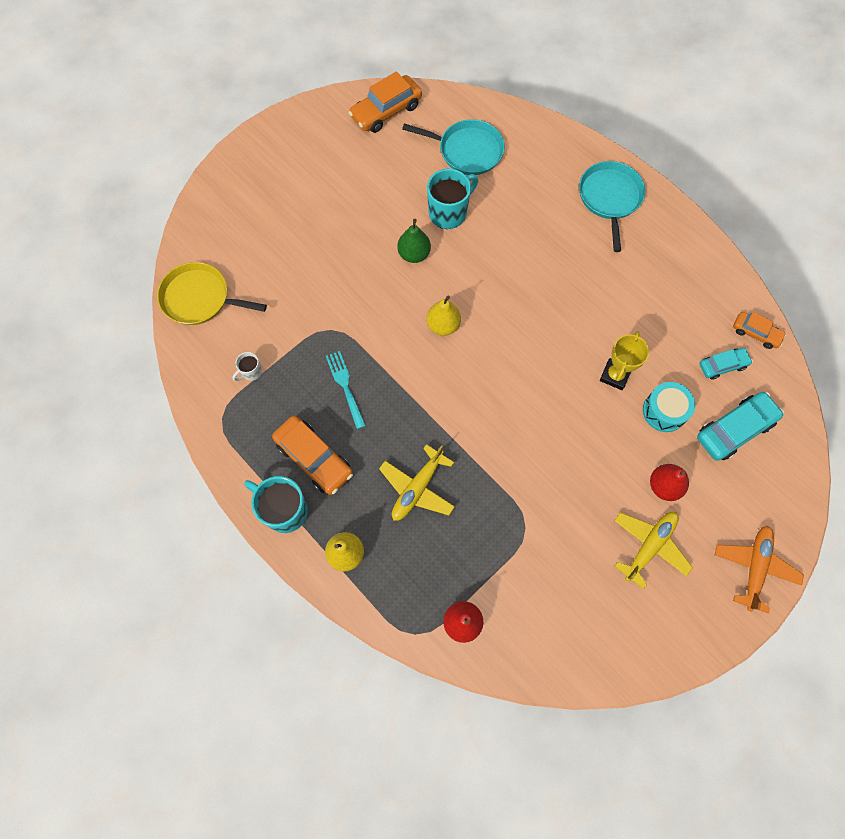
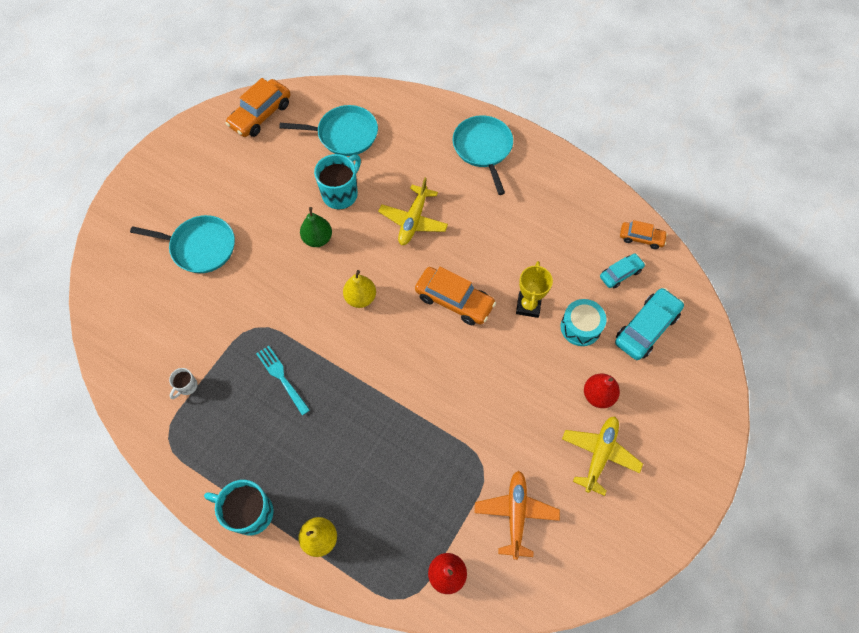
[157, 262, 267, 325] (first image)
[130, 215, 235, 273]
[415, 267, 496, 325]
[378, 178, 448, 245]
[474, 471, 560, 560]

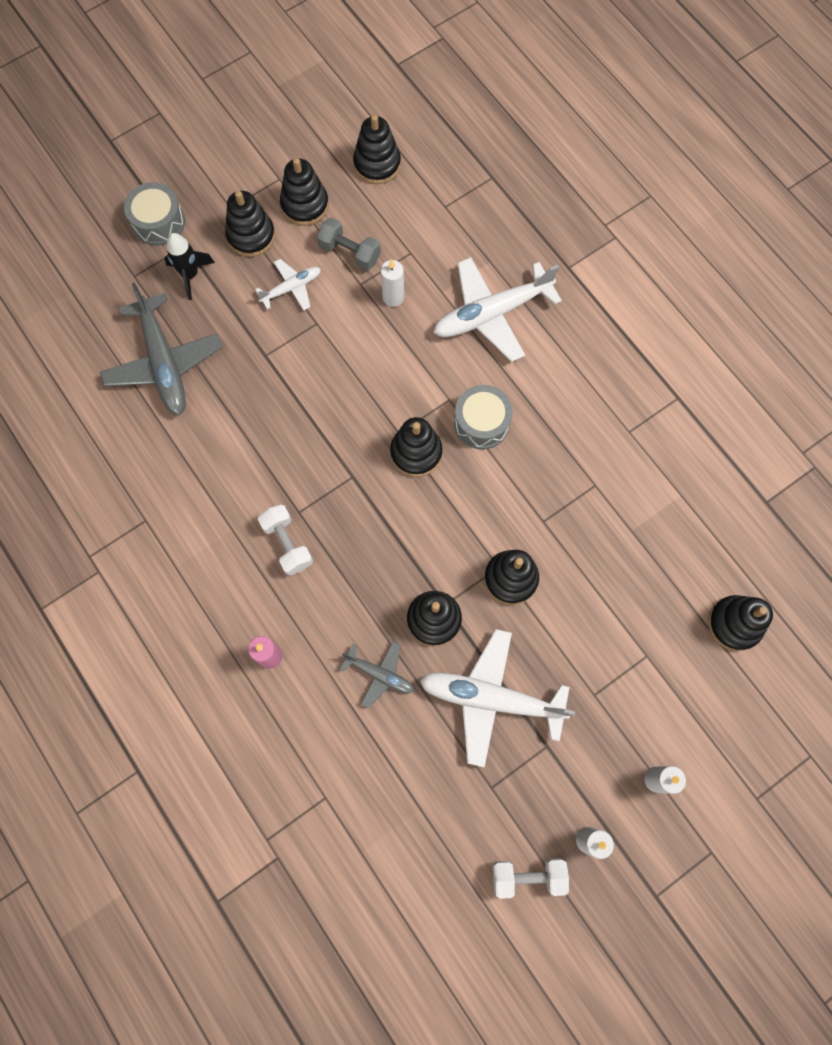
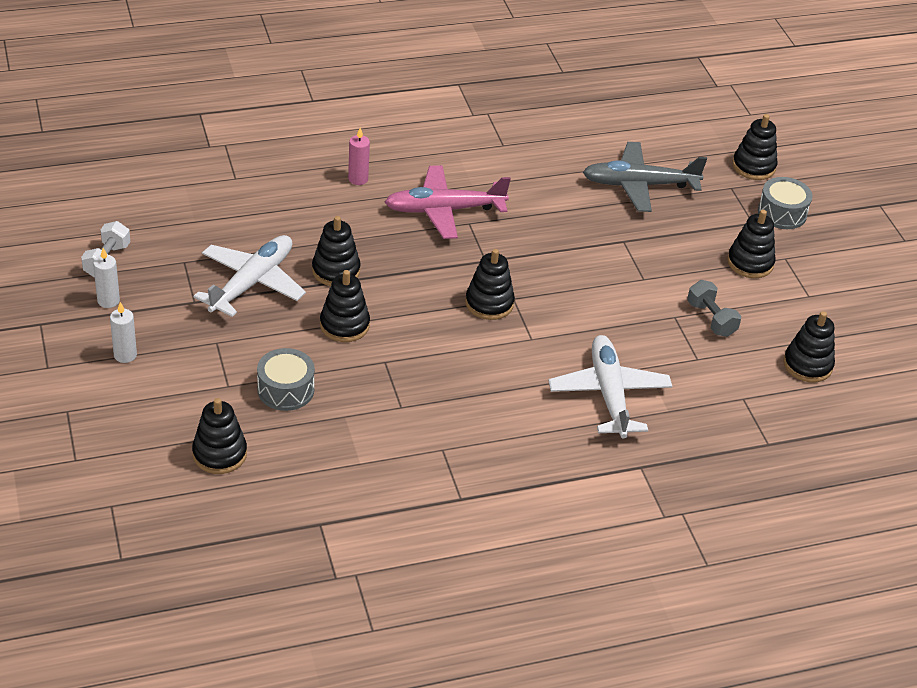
[164, 233, 215, 300] (first image)
[255, 259, 321, 311] (first image)
[340, 641, 414, 709] (first image)
[381, 259, 404, 307] (first image)
[732, 114, 778, 180]
[257, 348, 315, 411]
[385, 165, 511, 239]
[687, 280, 741, 337]

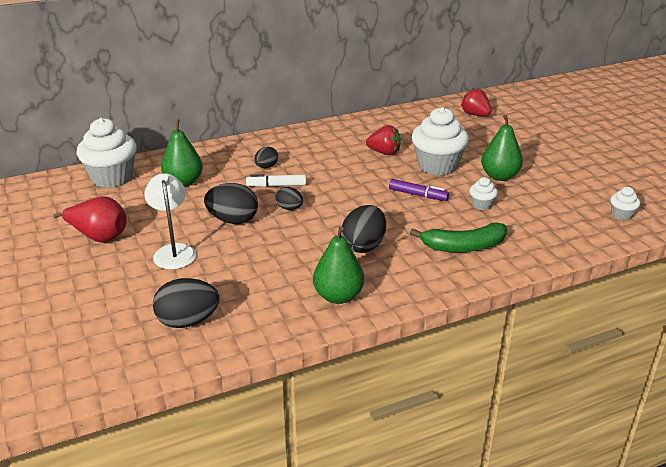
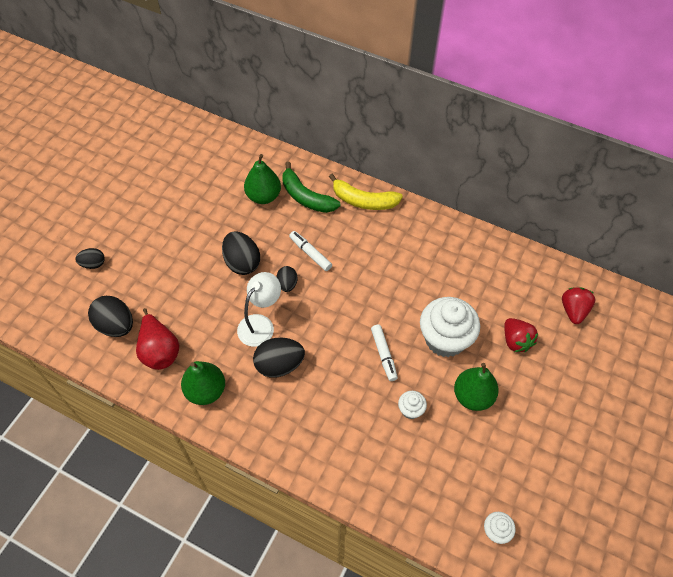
[76, 118, 137, 188] (first image)
[329, 174, 403, 210]
[136, 308, 179, 370]
[237, 272, 281, 347]
[75, 248, 105, 269]
[504, 318, 538, 352]
[282, 162, 340, 213]
[371, 325, 398, 381]

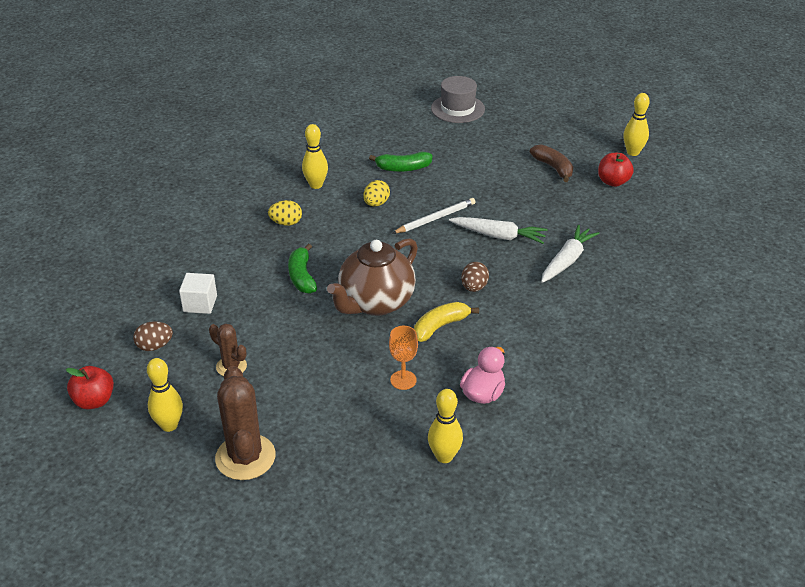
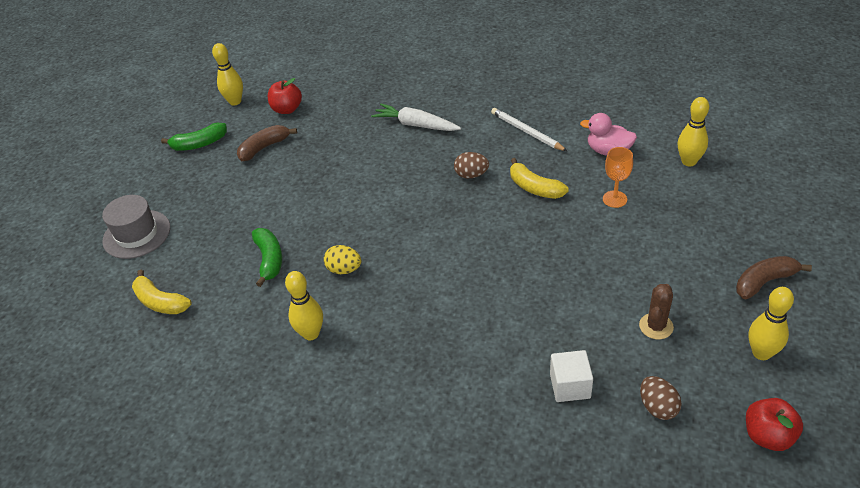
[268, 200, 302, 226] (first image)
[327, 238, 418, 316] (first image)
[449, 217, 548, 244] (first image)
[132, 270, 192, 314]
[161, 123, 227, 151]
[491, 108, 568, 152]
[736, 256, 812, 299]

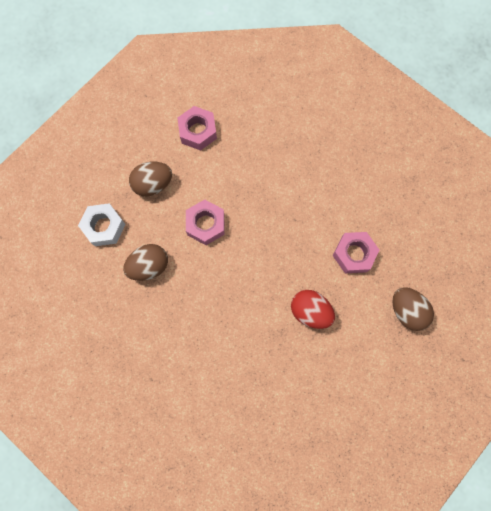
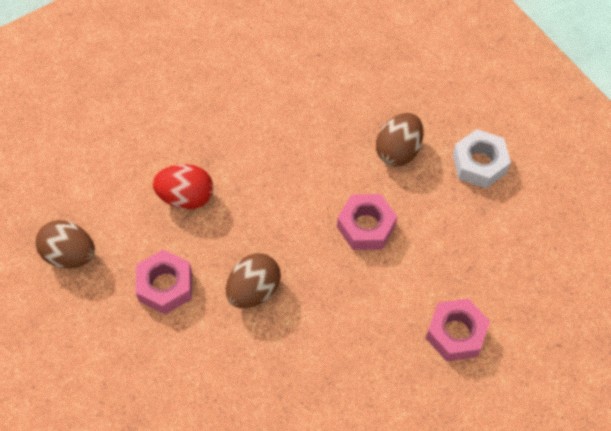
[226, 253, 281, 308]

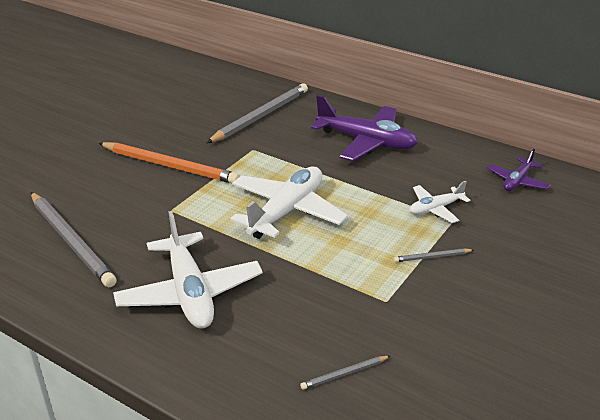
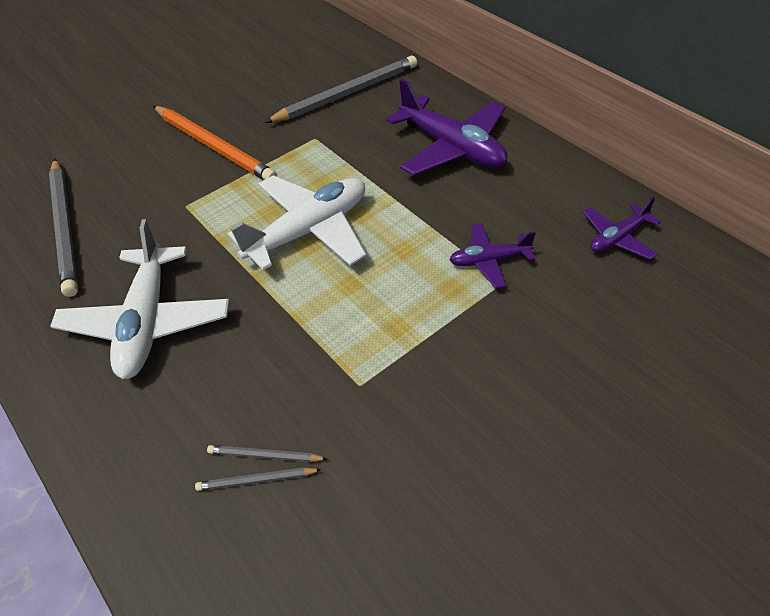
[207, 445, 327, 462]
[449, 224, 536, 288]

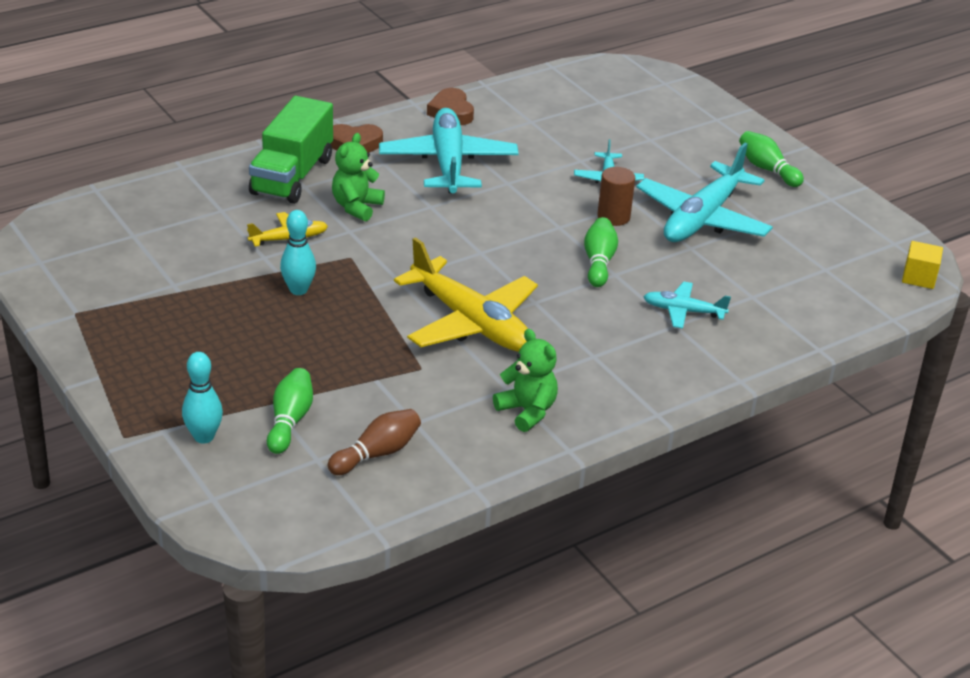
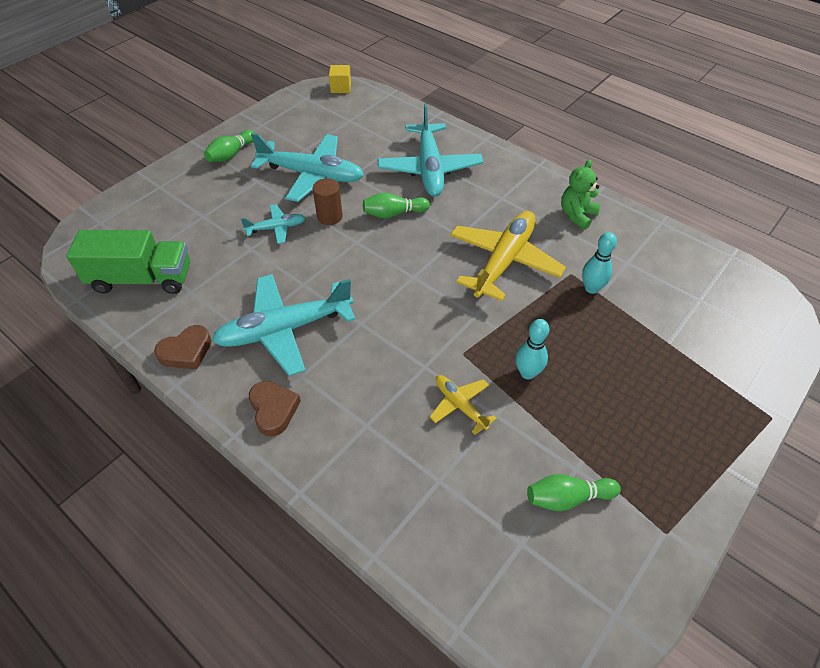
[328, 409, 421, 475] (first image)
[332, 133, 385, 221] (first image)
[582, 232, 617, 294]
[66, 230, 190, 294]
[527, 474, 621, 511]
[378, 103, 483, 197]

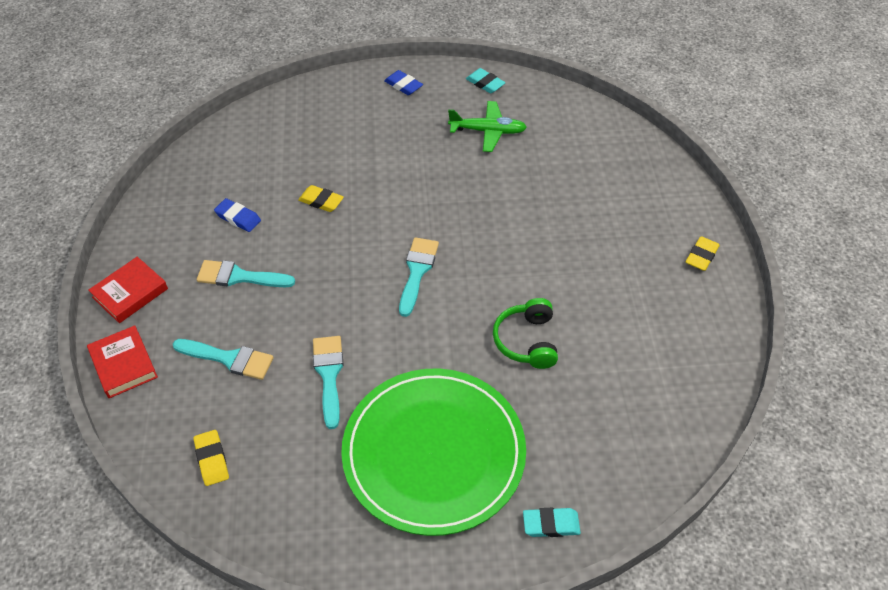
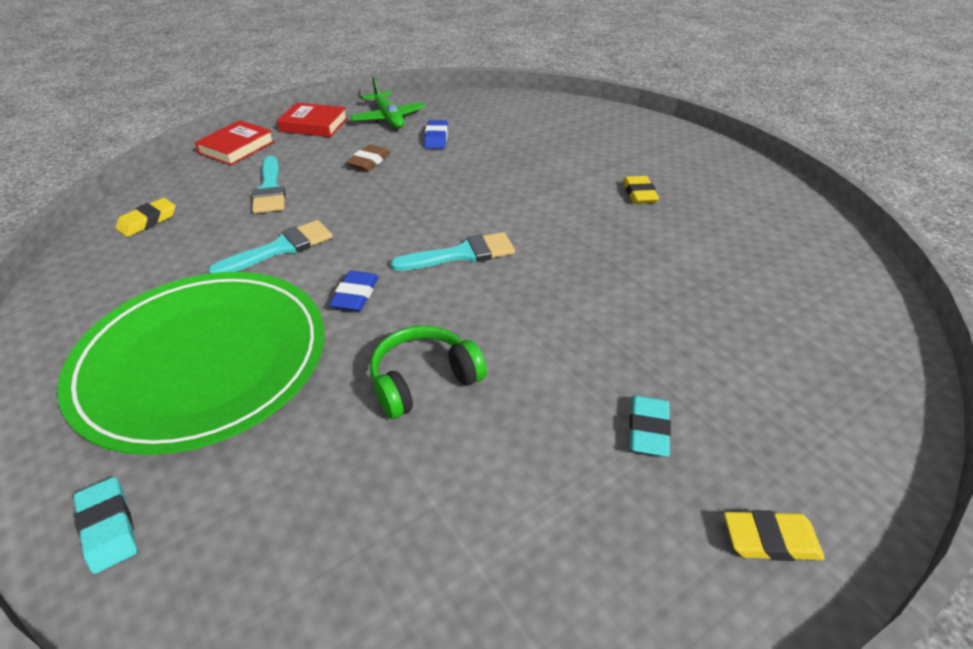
[623, 176, 659, 204]
[329, 271, 379, 311]
[350, 77, 426, 129]
[629, 395, 671, 457]
[346, 145, 390, 171]

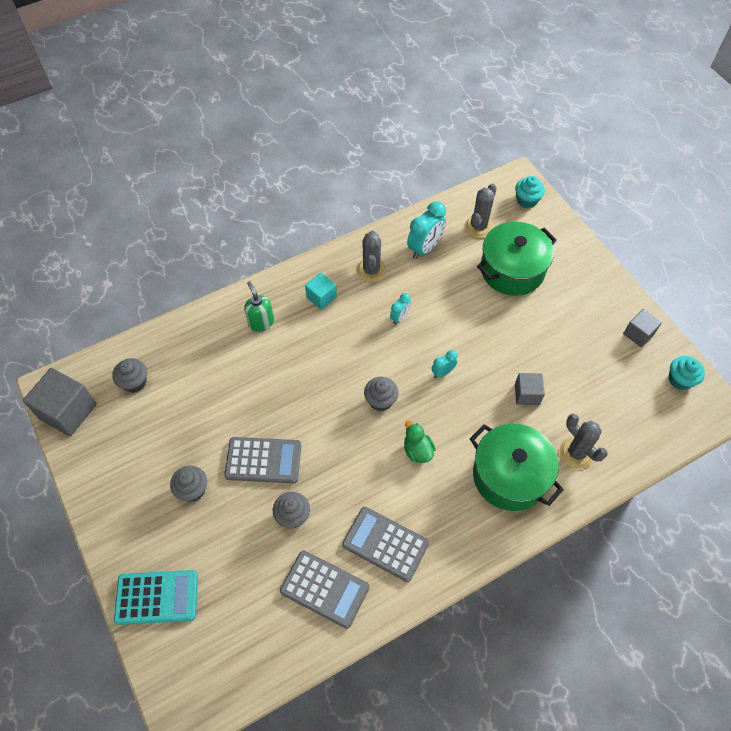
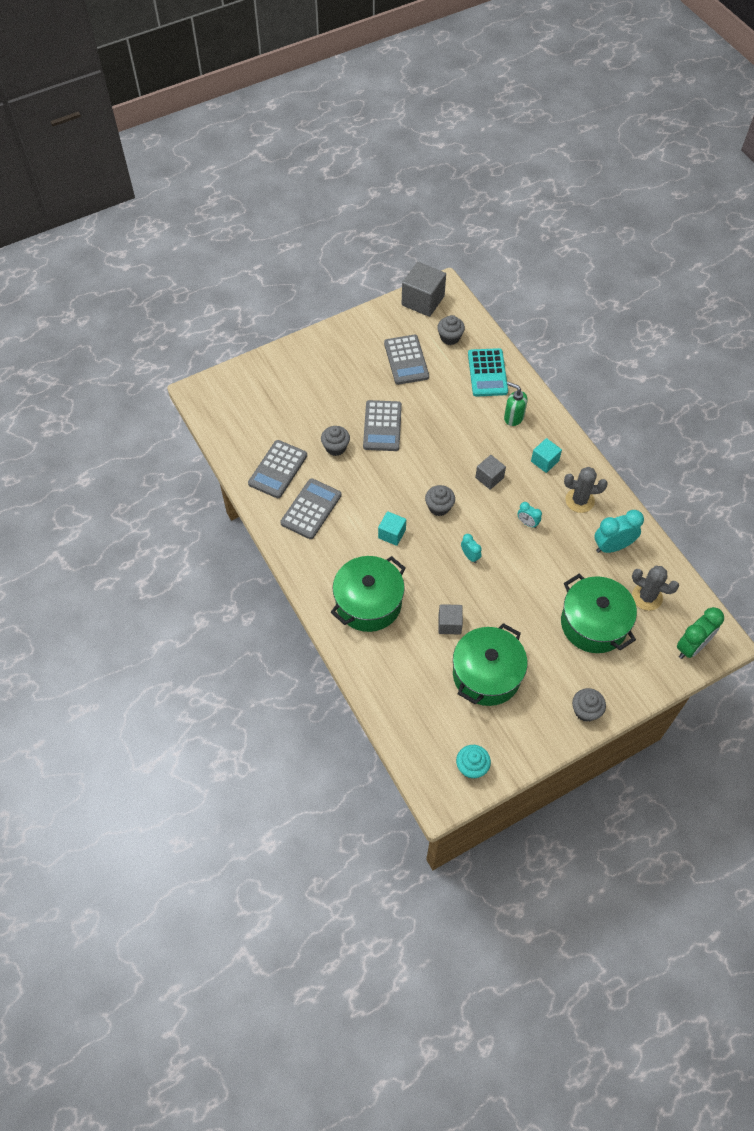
[559, 414, 608, 469] (first image)
[384, 335, 429, 385]
[453, 623, 528, 706]
[468, 348, 508, 397]
[572, 688, 606, 722]
[475, 455, 506, 490]
[378, 511, 406, 546]
[677, 607, 724, 659]
[504, 382, 527, 426]
[594, 510, 644, 553]

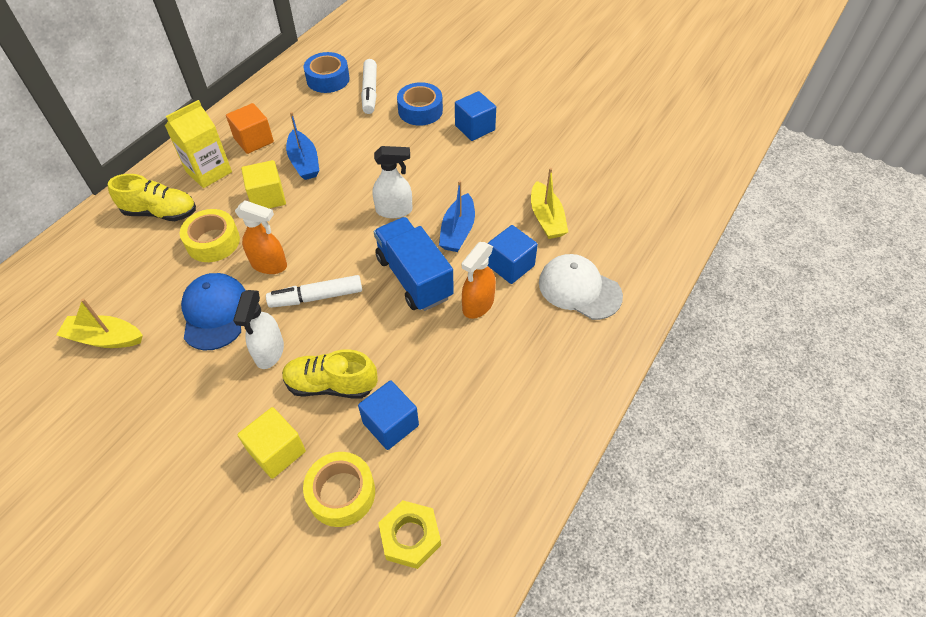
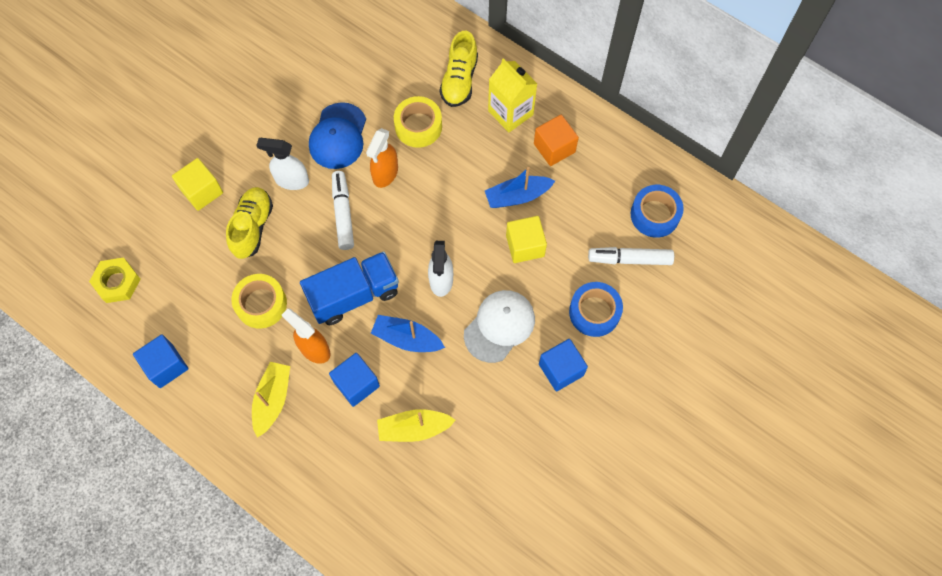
[252, 362, 290, 438]
[506, 216, 547, 263]
[231, 274, 287, 329]
[133, 334, 189, 388]
[464, 290, 535, 363]
[309, 102, 366, 169]

